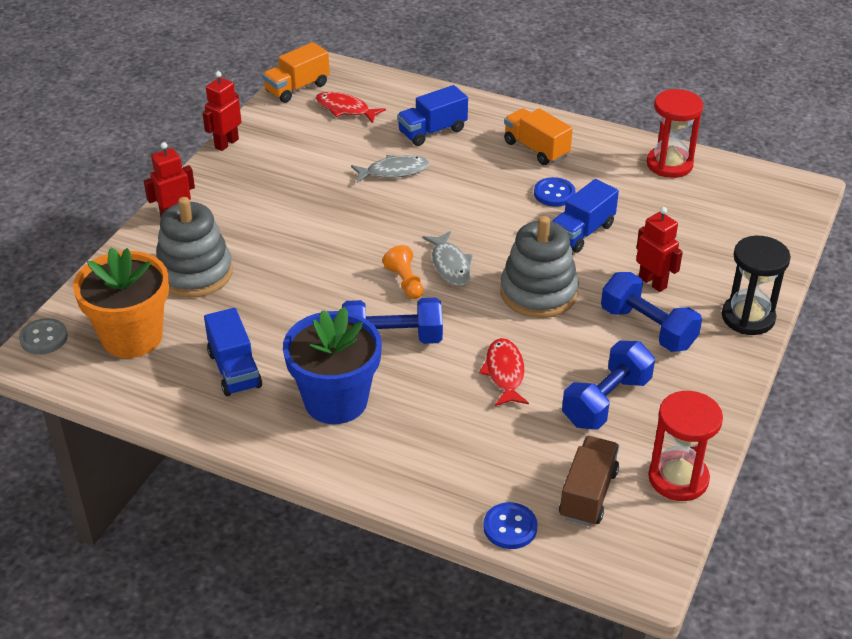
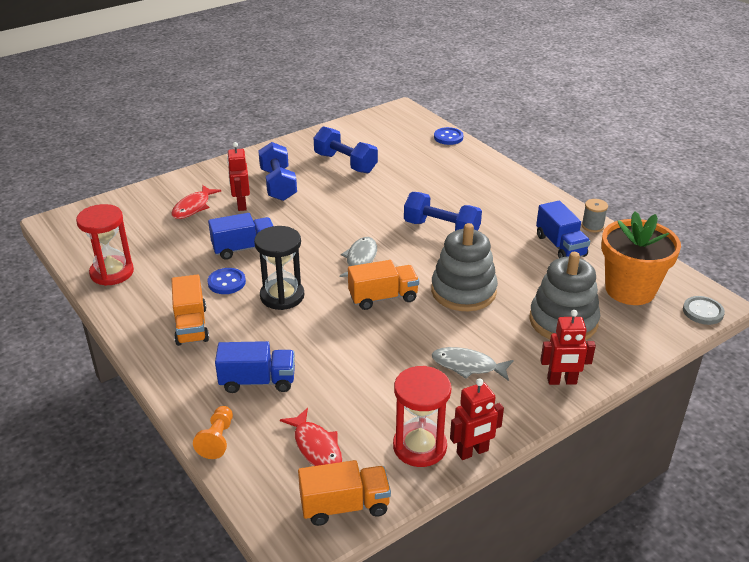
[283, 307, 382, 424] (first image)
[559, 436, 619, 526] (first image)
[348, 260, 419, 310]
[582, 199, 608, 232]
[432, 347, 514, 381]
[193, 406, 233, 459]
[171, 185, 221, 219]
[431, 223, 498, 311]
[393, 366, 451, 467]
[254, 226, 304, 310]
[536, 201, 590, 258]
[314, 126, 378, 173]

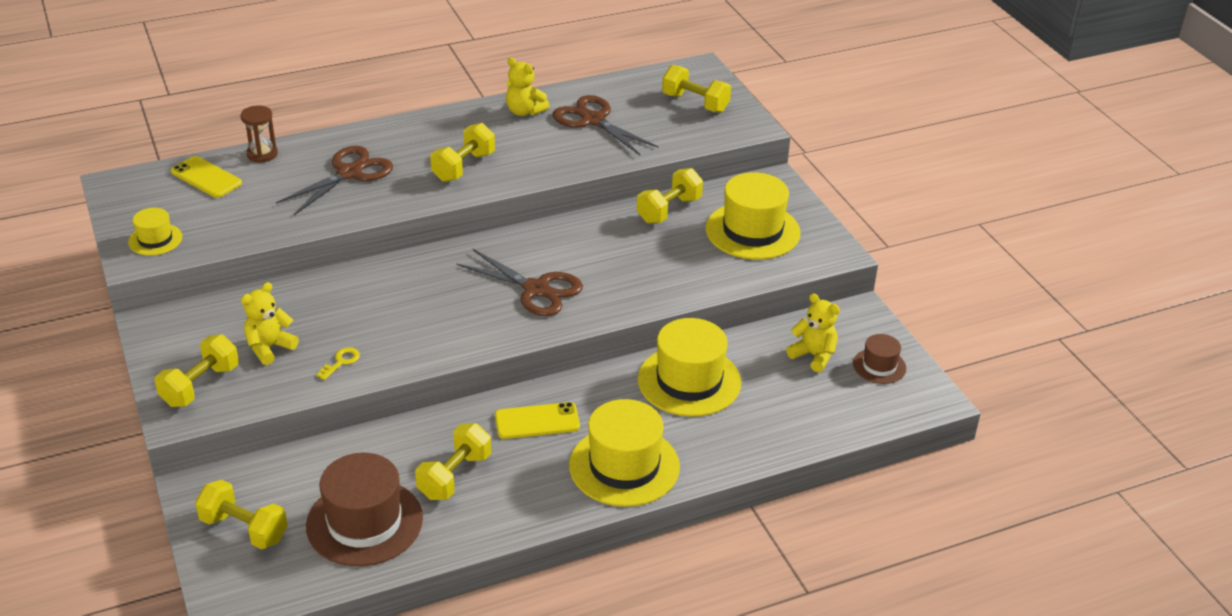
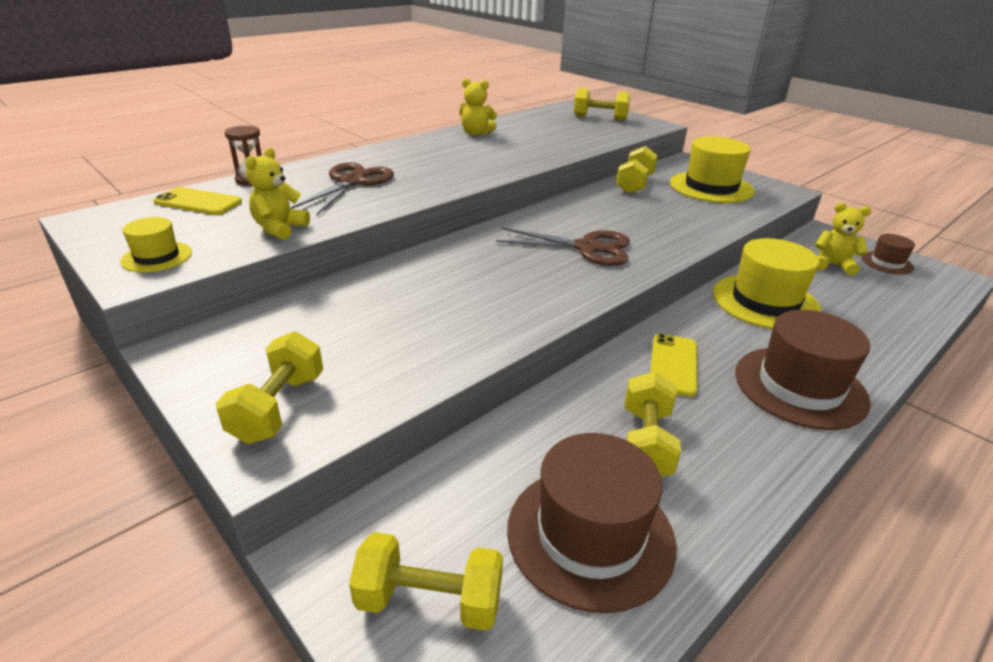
[316, 347, 360, 380] (first image)
[430, 123, 495, 182] (first image)
[553, 95, 659, 155] (first image)
[245, 148, 310, 240]
[735, 310, 871, 430]
[650, 333, 697, 397]

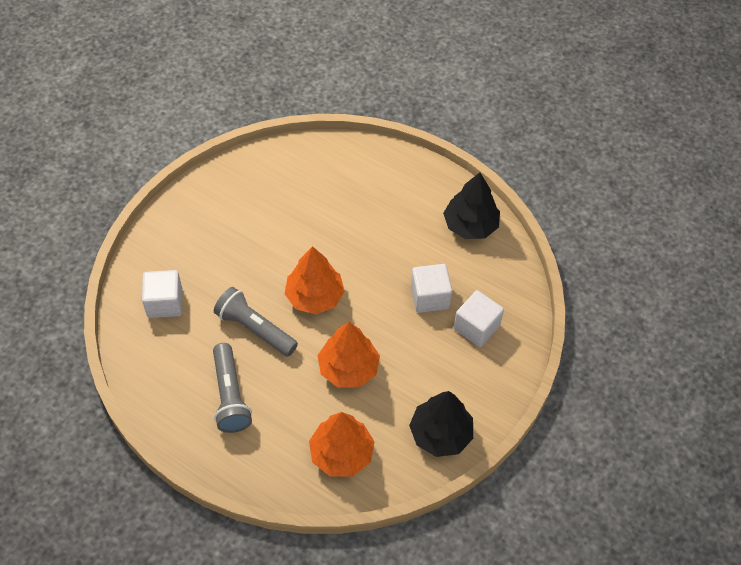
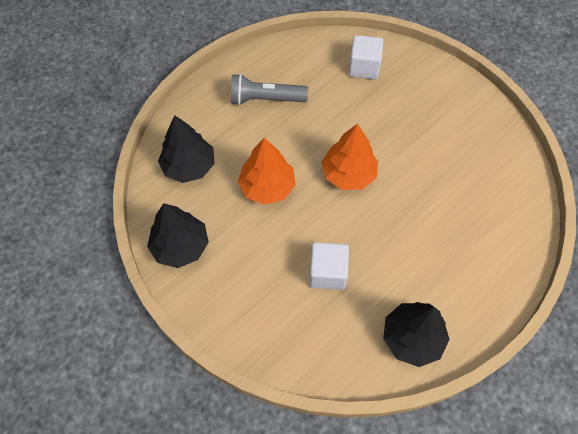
[214, 287, 298, 357] (first image)
[454, 290, 504, 347] (first image)
[158, 115, 215, 183]

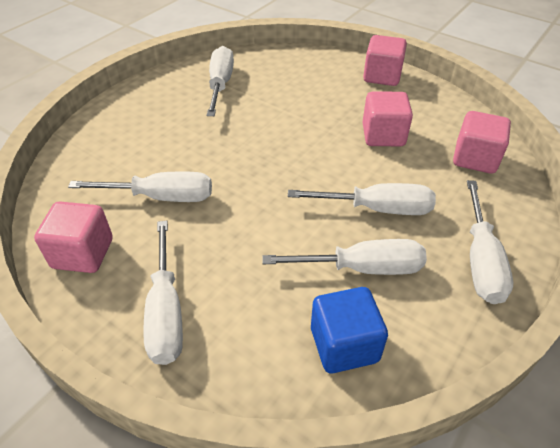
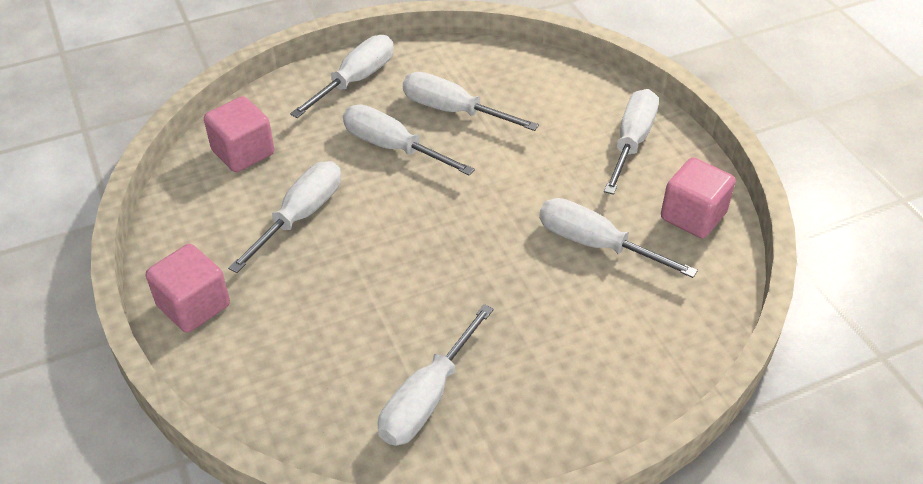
[311, 287, 388, 373] (first image)
[228, 161, 341, 273]

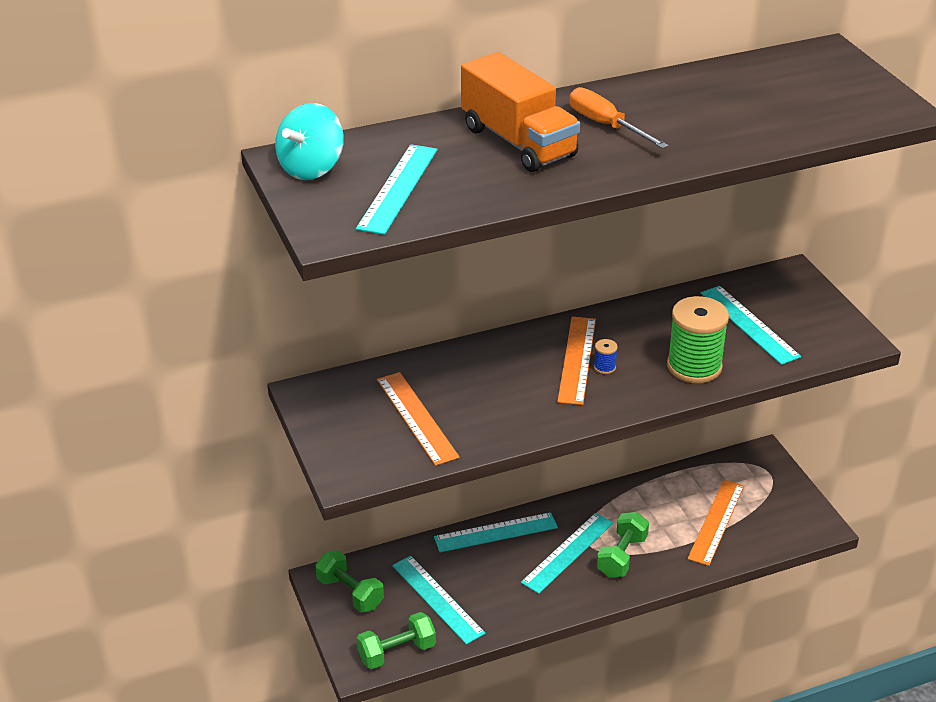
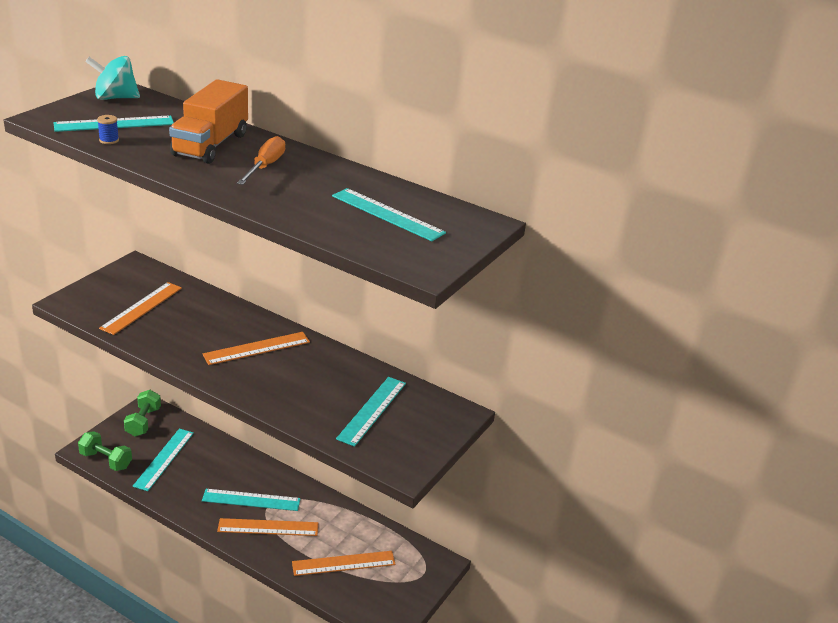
[667, 296, 729, 383] (first image)
[332, 188, 446, 241]
[97, 115, 119, 144]
[217, 518, 318, 536]

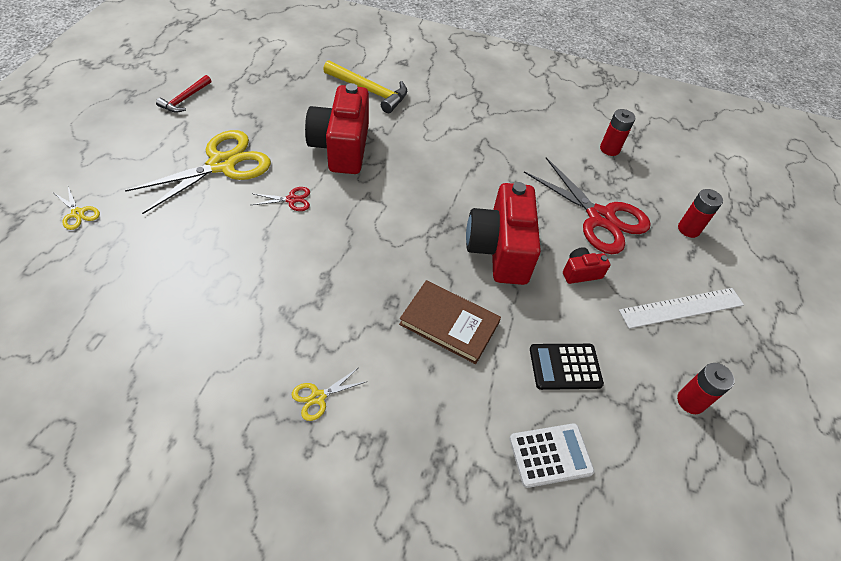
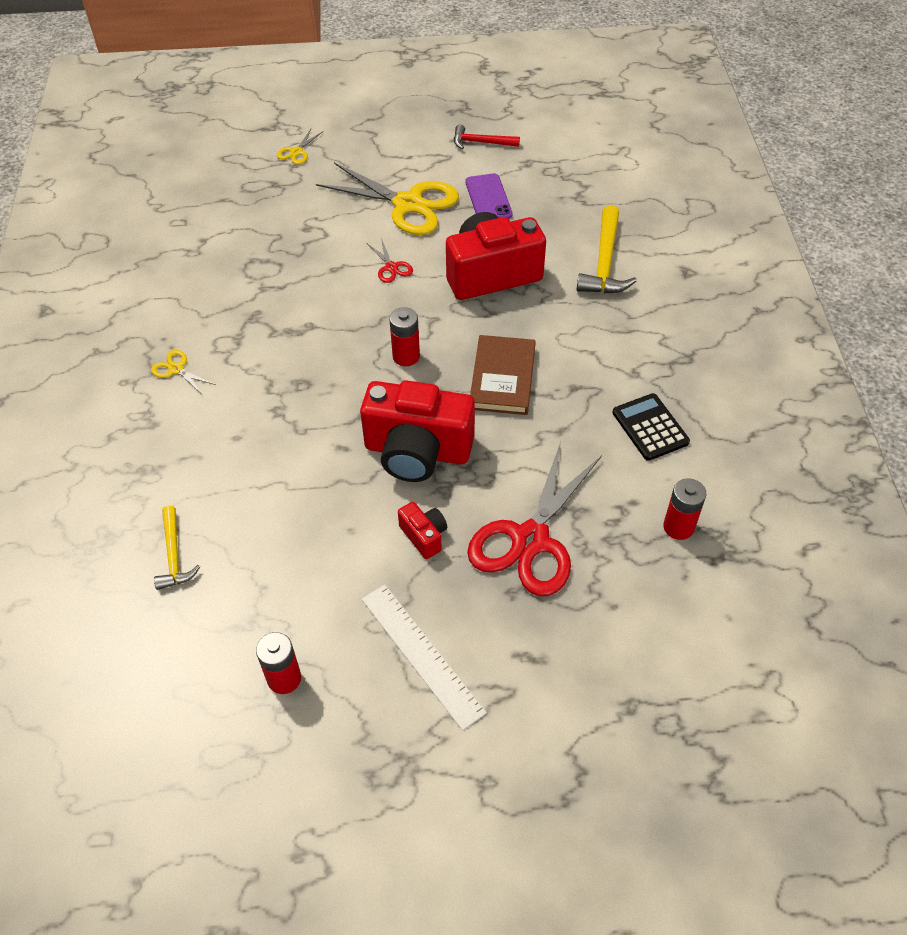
[465, 173, 513, 219]
[470, 335, 536, 415]
[612, 393, 690, 461]
[389, 307, 420, 366]
[154, 506, 200, 590]
[360, 380, 475, 482]

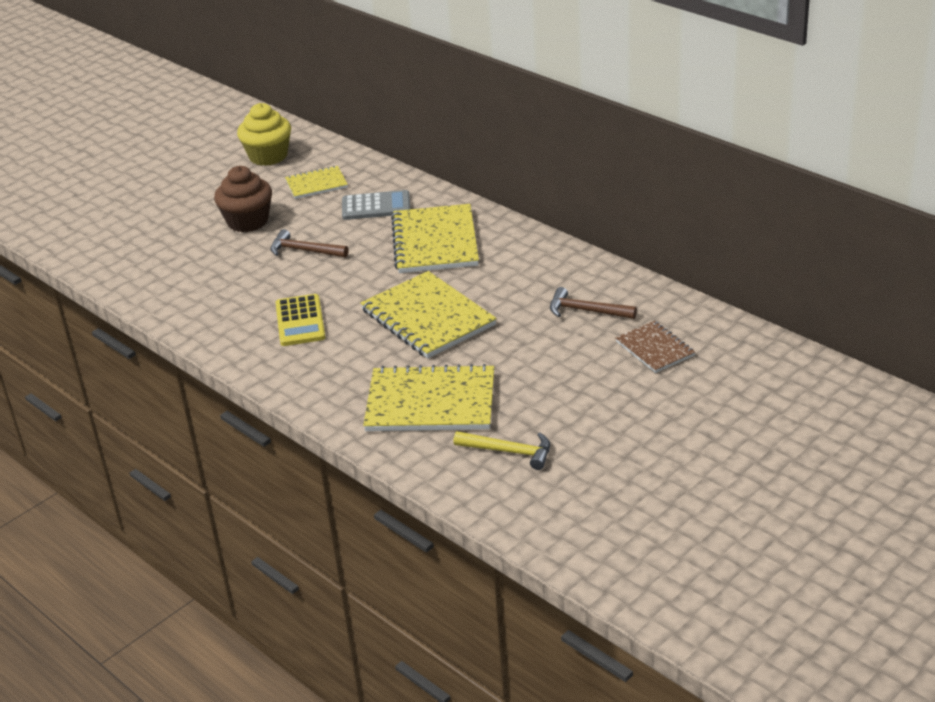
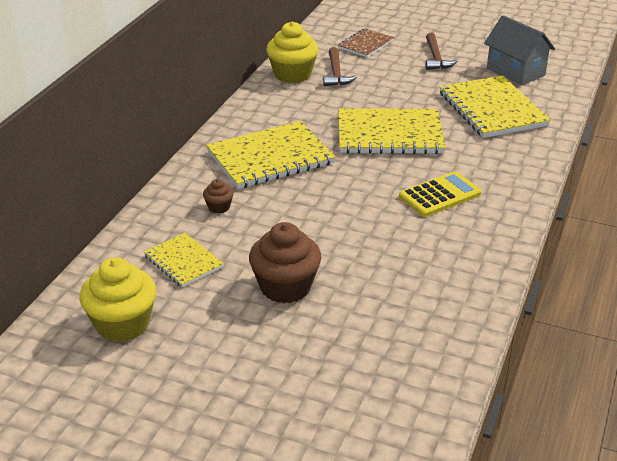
[266, 22, 318, 83]
[425, 33, 458, 70]
[203, 179, 234, 214]
[484, 15, 555, 86]
[338, 108, 445, 154]

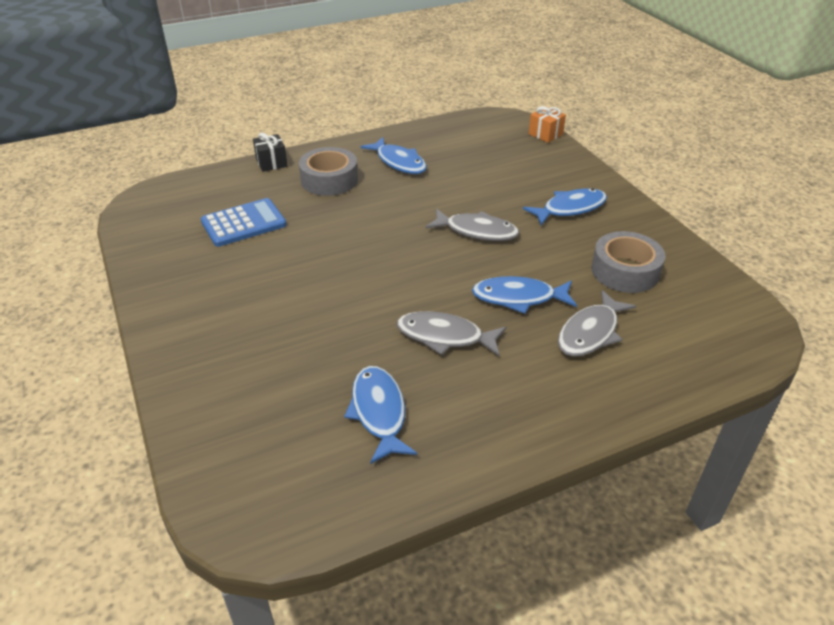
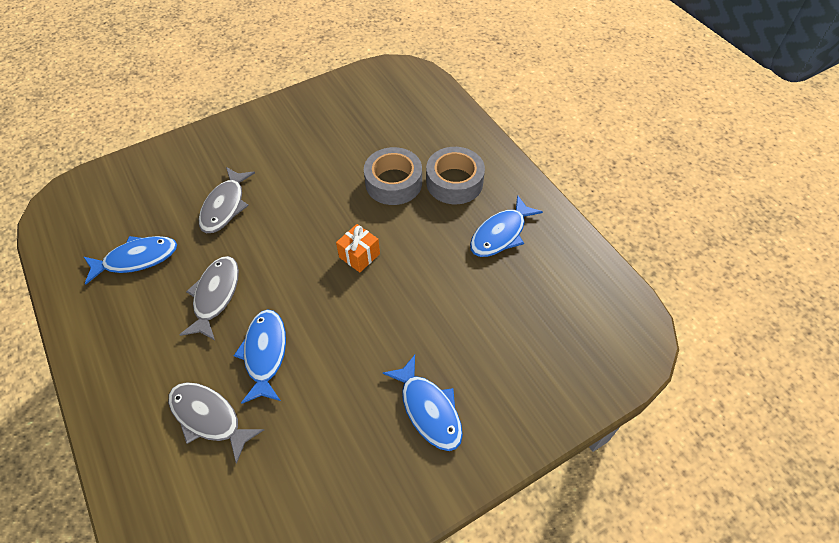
[201, 198, 287, 247] (first image)
[253, 133, 288, 172] (first image)
[198, 167, 255, 233]
[336, 224, 380, 273]
[364, 147, 422, 205]

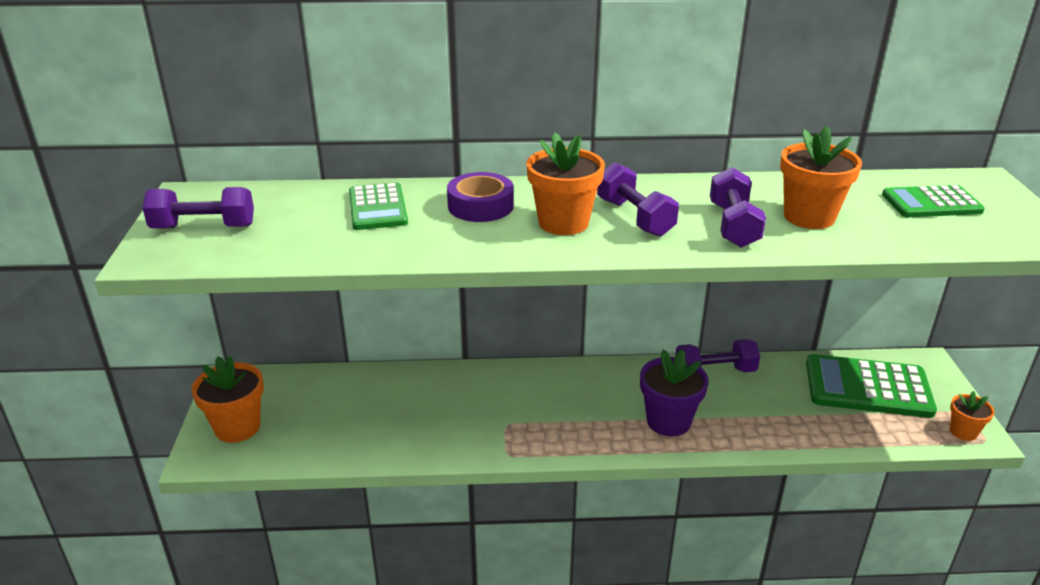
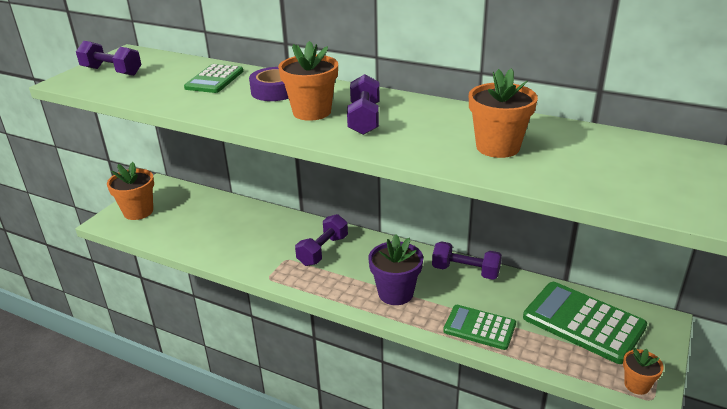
[295, 214, 348, 266]
[443, 305, 516, 350]

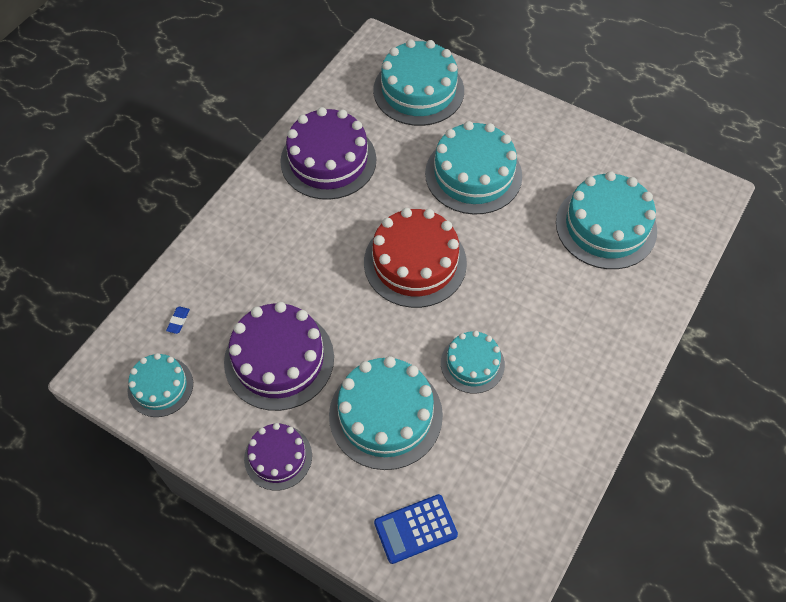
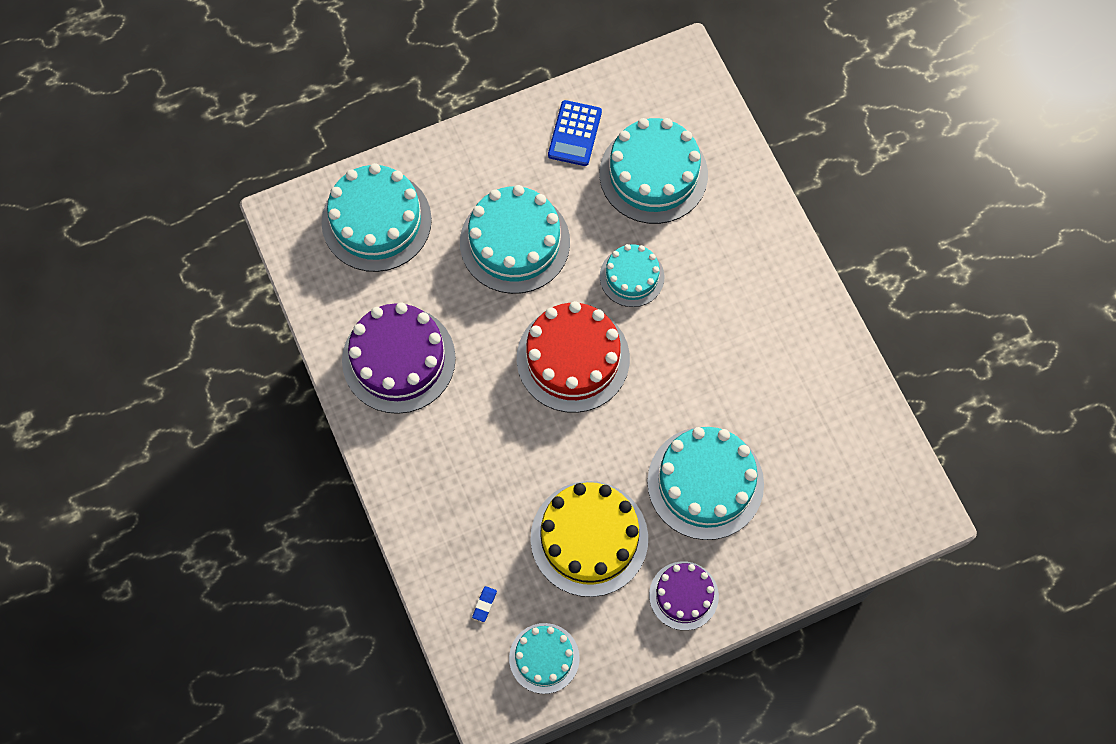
[548, 100, 602, 166]
[600, 244, 665, 307]
[531, 481, 648, 597]
[472, 586, 497, 622]

